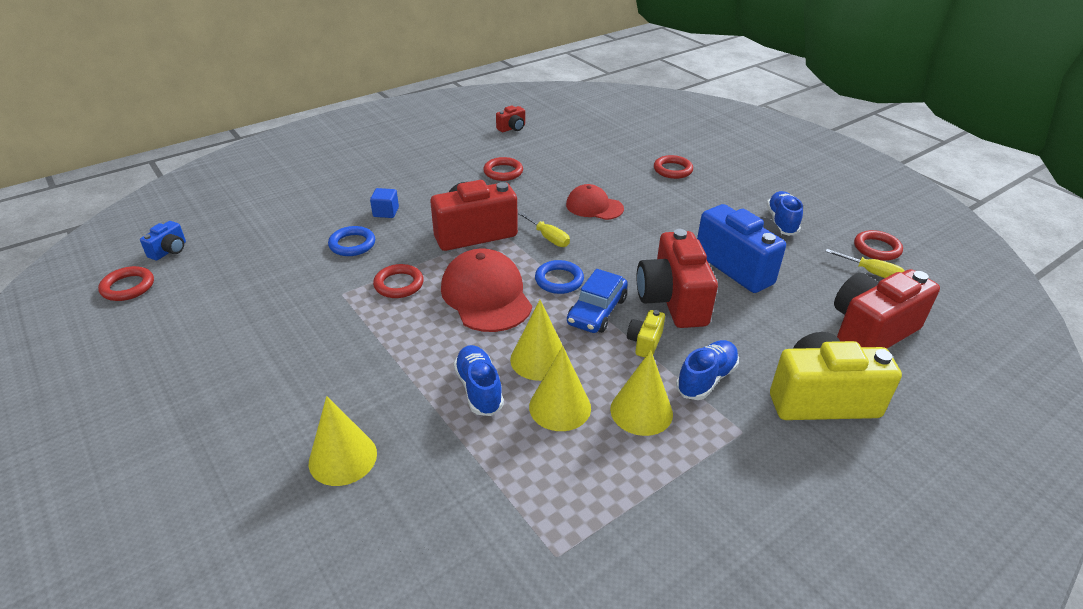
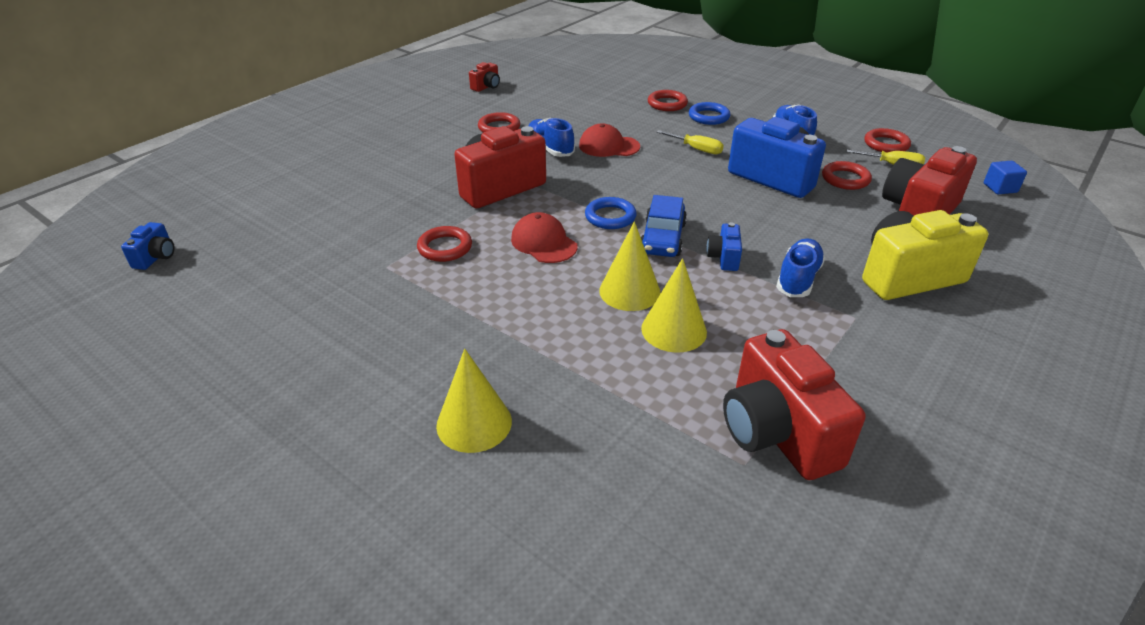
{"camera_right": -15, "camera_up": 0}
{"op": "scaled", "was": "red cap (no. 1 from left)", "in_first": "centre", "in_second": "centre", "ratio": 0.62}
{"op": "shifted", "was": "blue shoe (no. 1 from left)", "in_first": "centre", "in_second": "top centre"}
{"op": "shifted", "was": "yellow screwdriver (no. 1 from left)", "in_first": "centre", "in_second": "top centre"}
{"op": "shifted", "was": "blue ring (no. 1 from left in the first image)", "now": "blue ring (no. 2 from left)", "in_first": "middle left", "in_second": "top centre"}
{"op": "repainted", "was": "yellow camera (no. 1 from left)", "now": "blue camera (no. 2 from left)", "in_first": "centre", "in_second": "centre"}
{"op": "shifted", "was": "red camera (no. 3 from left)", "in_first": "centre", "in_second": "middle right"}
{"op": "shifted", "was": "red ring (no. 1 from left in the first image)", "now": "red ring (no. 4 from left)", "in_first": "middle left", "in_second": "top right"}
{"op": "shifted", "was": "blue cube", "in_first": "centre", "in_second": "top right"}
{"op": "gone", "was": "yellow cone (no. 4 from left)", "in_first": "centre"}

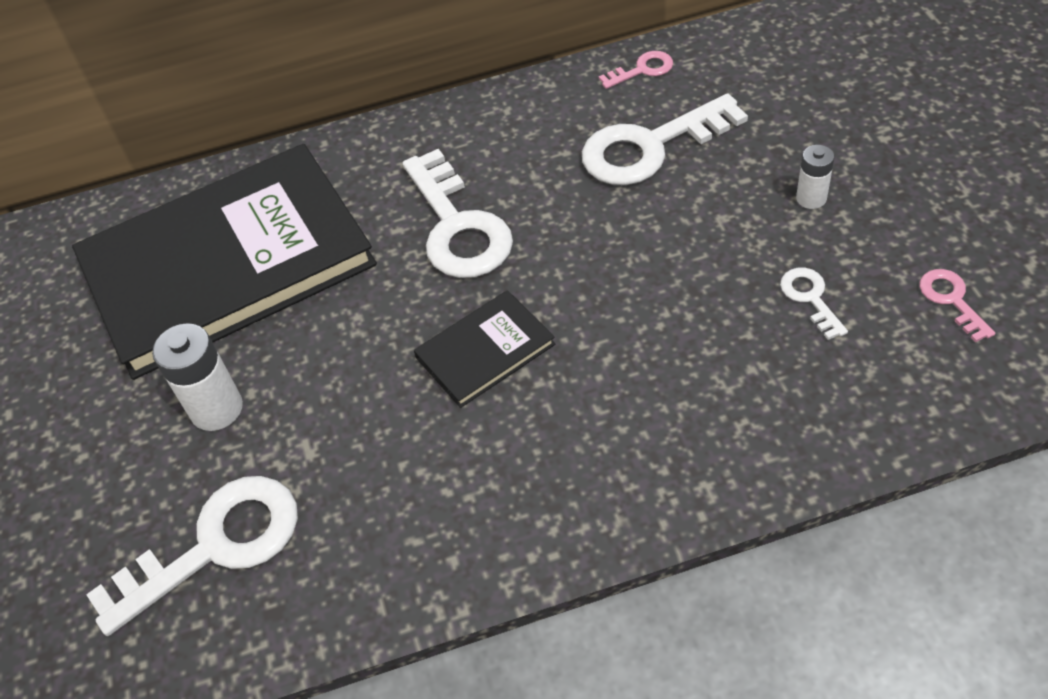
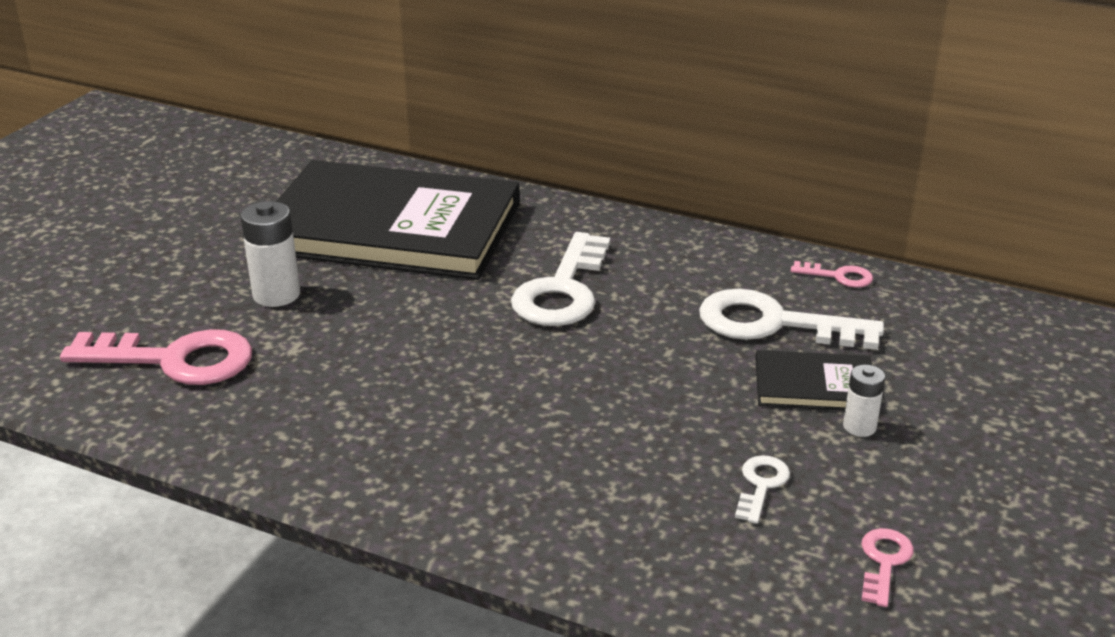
{"camera_right": 35, "camera_up": -20}
{"op": "repainted", "was": "white key (no. 1 from left)", "now": "pink key (no. 1 from left)", "in_first": "bottom left", "in_second": "middle left"}
{"op": "shifted", "was": "black book (no. 2 from left)", "in_first": "centre", "in_second": "middle right"}

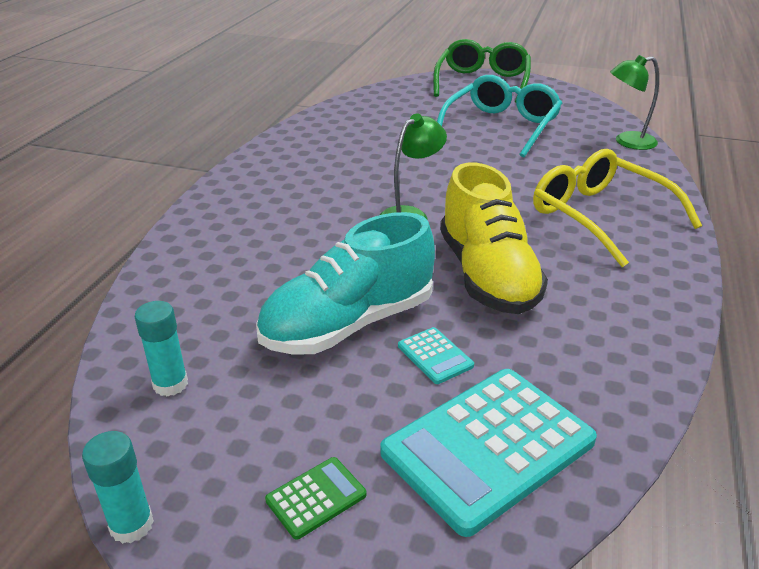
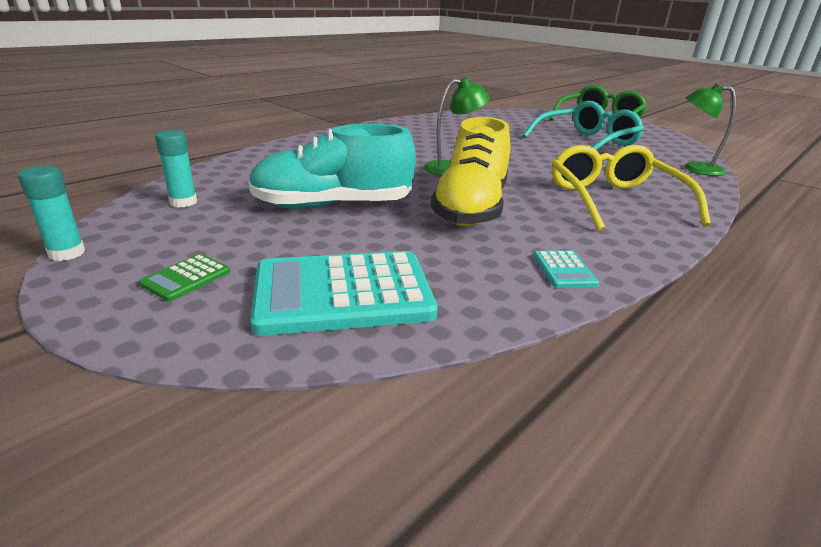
{"camera_right": 25, "camera_up": -5}
{"op": "rotated", "was": "green calculator", "in_first": "bottom centre", "in_second": "middle left", "clockwise": 135}
{"op": "shifted", "was": "turquoise calculator (no. 1 from left in the first image)", "now": "turquoise calculator (no. 2 from left)", "in_first": "centre", "in_second": "middle right"}

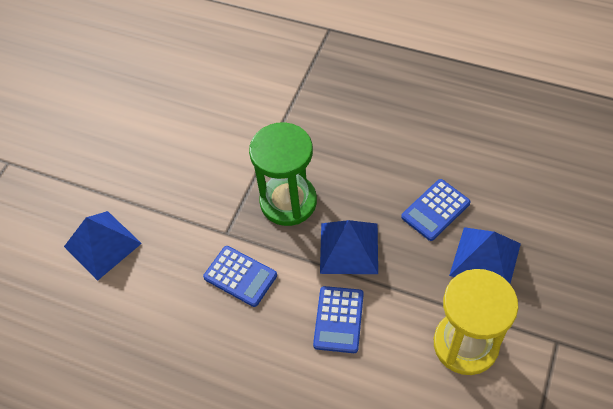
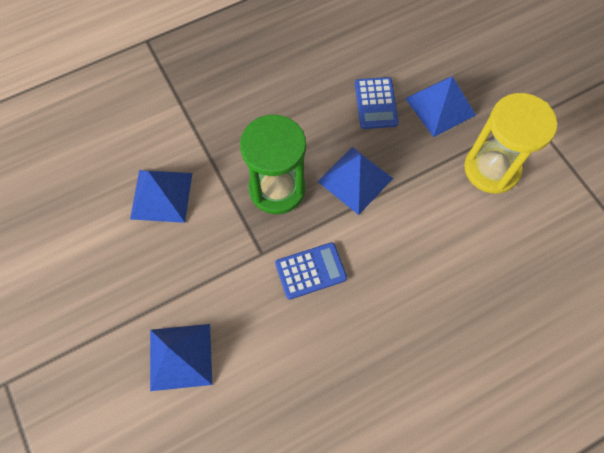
{"camera_right": -55, "camera_up": 10}
{"op": "new", "now": "blue pyramid (no. 1 from left)", "in_second": "middle left"}
{"op": "gone", "was": "blue calculator (no. 2 from left)", "in_first": "bottom centre"}

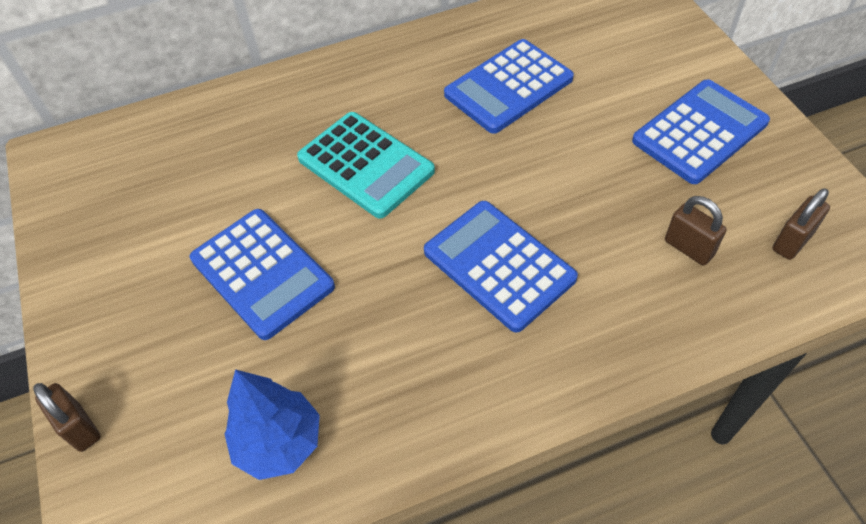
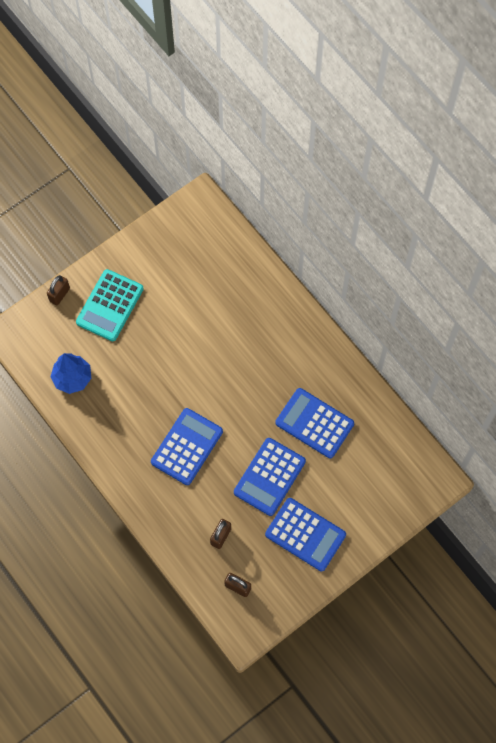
{"camera_right": 70, "camera_up": 15}
{"op": "shifted", "was": "turquoise calculator", "in_first": "top centre", "in_second": "middle left"}
{"op": "shifted", "was": "blue calculator (no. 1 from left in the first image)", "now": "blue calculator (no. 2 from left)", "in_first": "middle left", "in_second": "centre"}

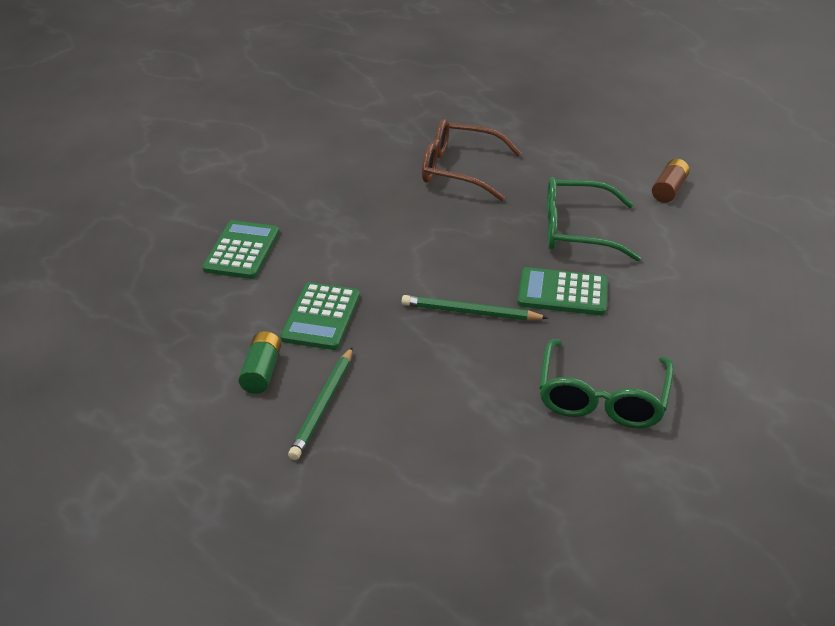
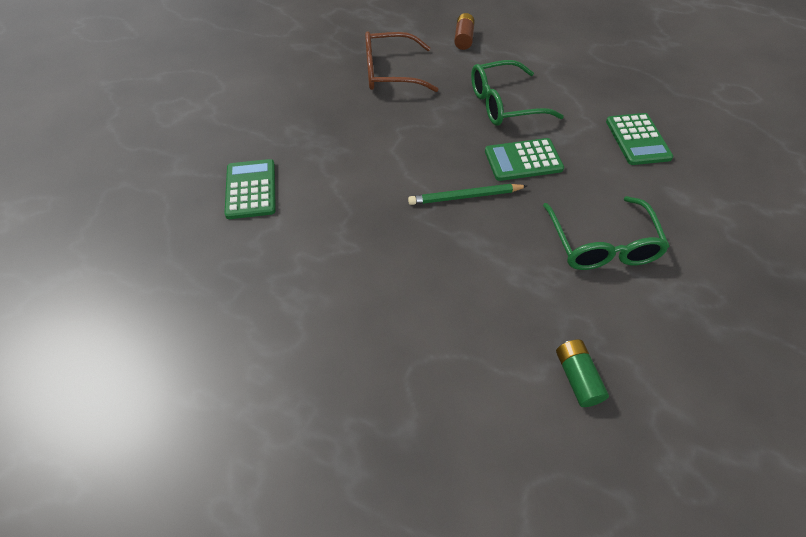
{"camera_right": -20, "camera_up": 15}
{"op": "shifted", "was": "brown battery", "in_first": "top right", "in_second": "top centre"}
{"op": "shifted", "was": "green battery", "in_first": "middle left", "in_second": "bottom right"}
{"op": "shifted", "was": "green calculator (no. 2 from left in the first image)", "now": "green calculator (no. 3 from left)", "in_first": "centre", "in_second": "top right"}
{"op": "gone", "was": "green pencil (no. 1 from left)", "in_first": "centre"}

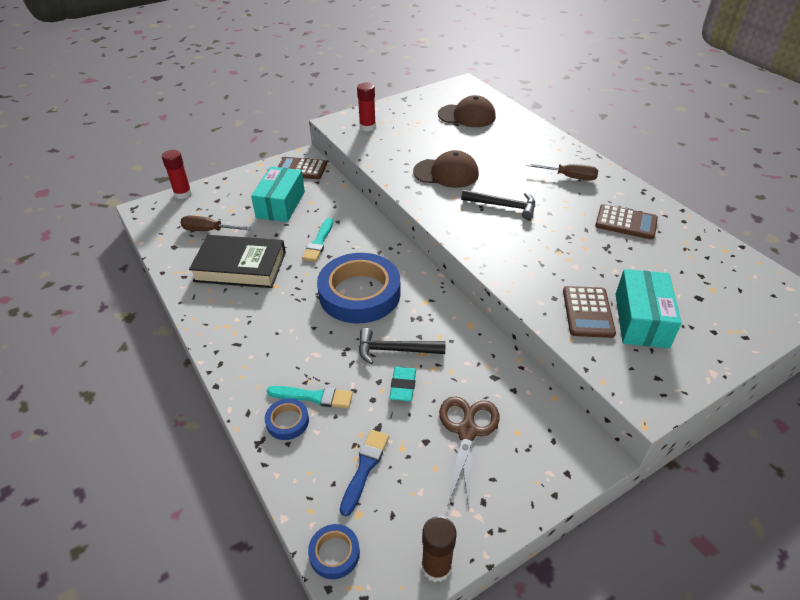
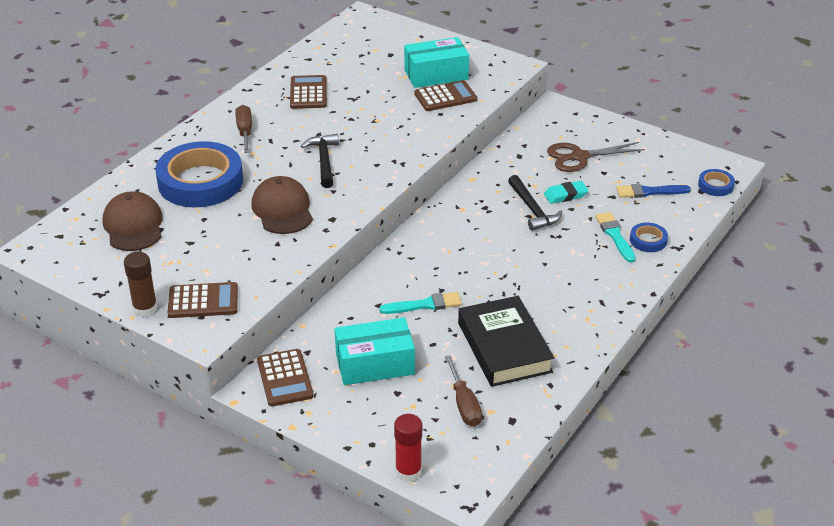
{"camera_right": -115, "camera_up": -5}
{"op": "shifted", "was": "brown glue stick", "in_first": "bottom centre", "in_second": "middle left"}
{"op": "shifted", "was": "blue tape (no. 3 from left in the first image)", "now": "blue tape (no. 1 from left)", "in_first": "centre", "in_second": "top left"}
{"op": "swapped", "was": "red glue stick (no. 2 from left)", "now": "brown calculator (no. 1 from left)", "in_first": "top centre", "in_second": "middle left"}

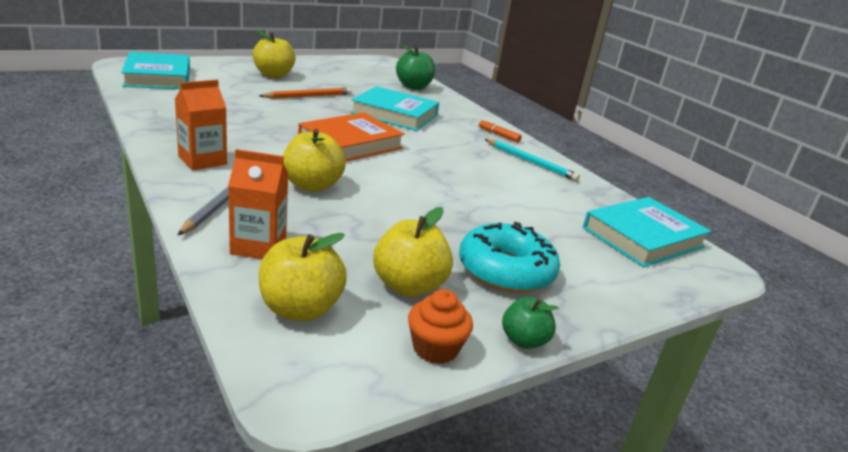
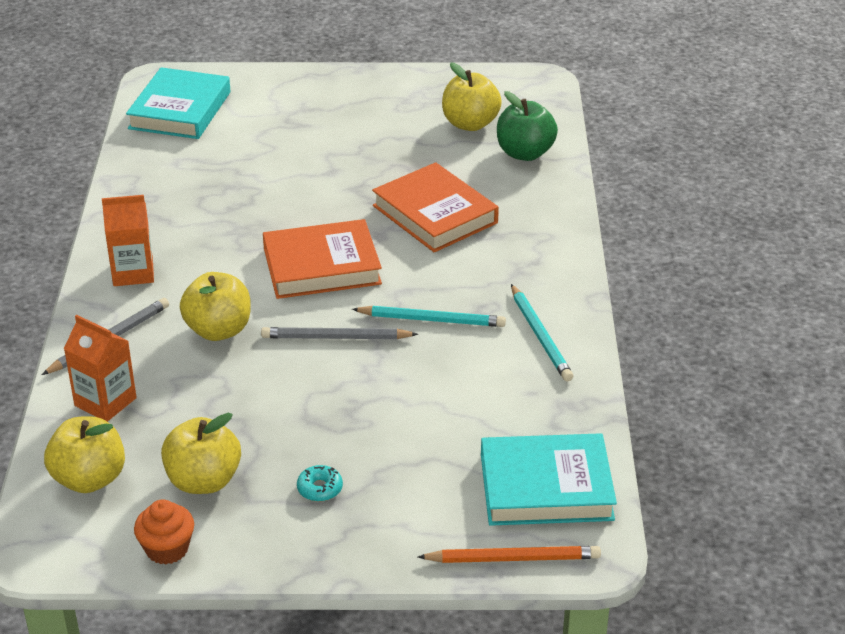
{"camera_right": 35, "camera_up": 10}
{"op": "new", "now": "grey pencil (no. 2 from left)", "in_second": "centre"}
{"op": "scaled", "was": "turquoise donut", "in_first": "centre", "in_second": "bottom centre", "ratio": 0.42}
{"op": "new", "now": "turquoise pencil (no. 1 from left)", "in_second": "centre"}
{"op": "repainted", "was": "turquoise book (no. 2 from left)", "now": "orange book (no. 2 from left)", "in_first": "top centre", "in_second": "top centre"}
{"op": "shifted", "was": "orange pencil", "in_first": "top centre", "in_second": "bottom centre"}
{"op": "shifted", "was": "yellow apple (no. 1 from left in the first image)", "now": "yellow apple (no. 4 from left)", "in_first": "top left", "in_second": "top centre"}
{"op": "gone", "was": "orange marker", "in_first": "top centre"}
{"op": "gone", "was": "green apple (no. 2 from left)", "in_first": "bottom centre"}

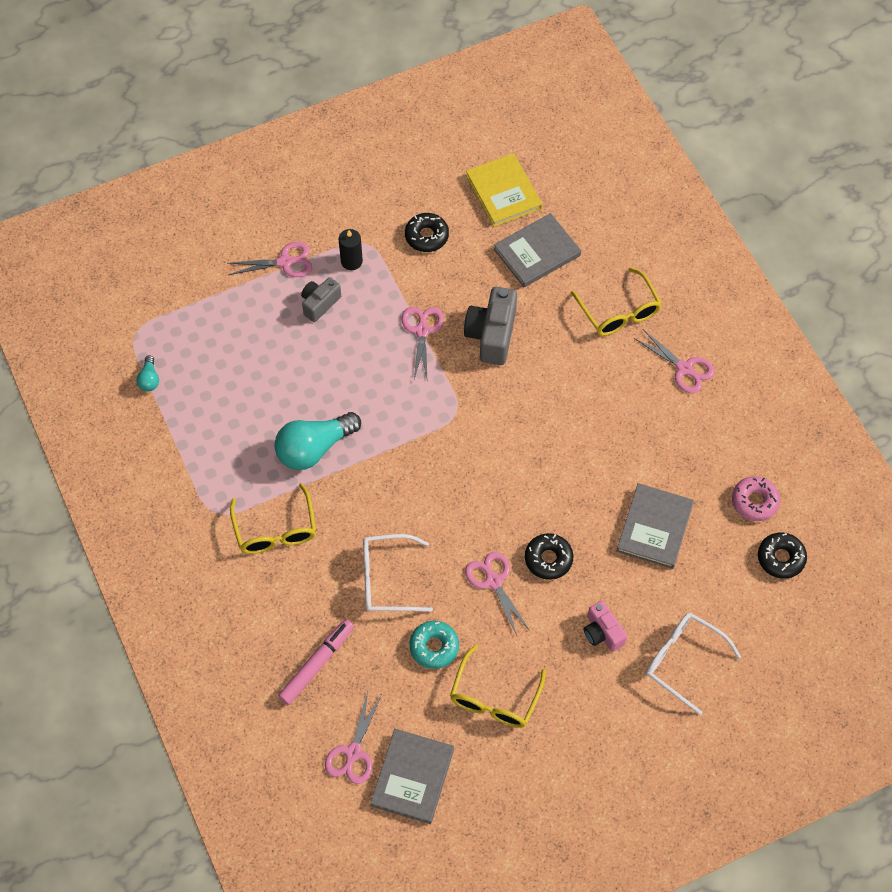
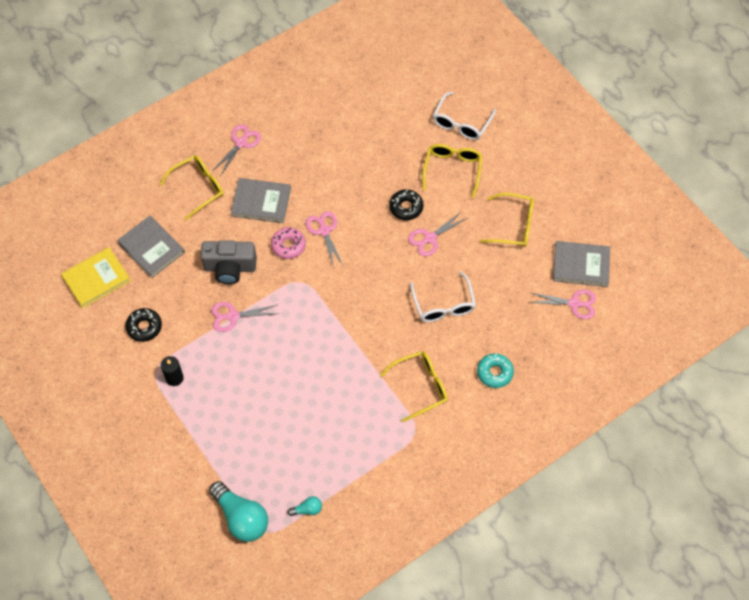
{"camera_right": -100, "camera_up": 0}
{"op": "shifted", "was": "turquoise light bulb (no. 2 from left in the first image)", "now": "turquoise light bulb (no. 1 from left)", "in_first": "centre", "in_second": "bottom left"}
{"op": "shifted", "was": "grey book (no. 3 from left in the first image)", "now": "grey book (no. 2 from left)", "in_first": "middle right", "in_second": "centre"}
{"op": "shifted", "was": "pink donut", "in_first": "middle right", "in_second": "centre"}
{"op": "shifted", "was": "pink scissors (no. 1 from left in the first image)", "now": "pink scissors (no. 3 from left)", "in_first": "top left", "in_second": "centre"}
{"op": "swapped", "was": "pink camera", "now": "yellow glasses (no. 3 from left)", "in_first": "bottom right", "in_second": "top centre"}
{"op": "shifted", "was": "turquoise donut", "in_first": "bottom centre", "in_second": "centre"}
{"op": "gone", "was": "pink marker", "in_first": "bottom centre"}
{"op": "gone", "was": "grey camera (no. 1 from left)", "in_first": "centre"}
{"op": "gone", "was": "black donut (no. 3 from left)", "in_first": "middle right"}

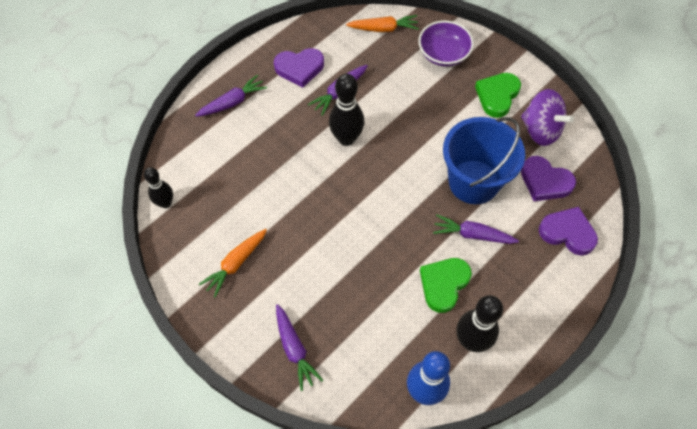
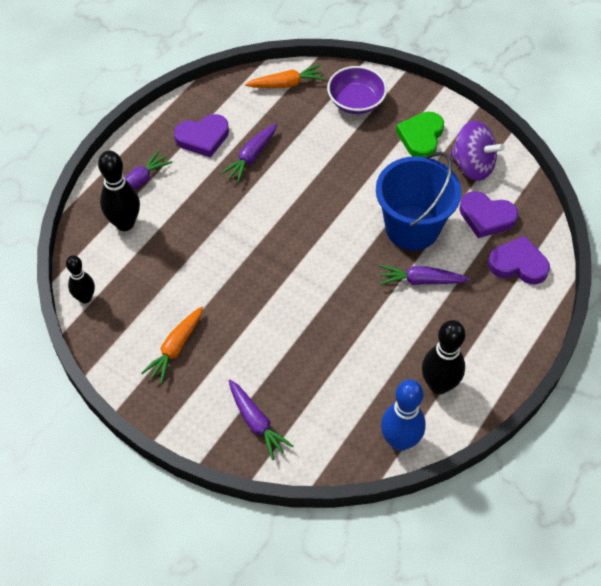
{"camera_right": -10, "camera_up": -5}
{"op": "shifted", "was": "black bowling pin (no. 2 from left)", "in_first": "top centre", "in_second": "top left"}
{"op": "gone", "was": "green heart (no. 1 from left)", "in_first": "centre"}

